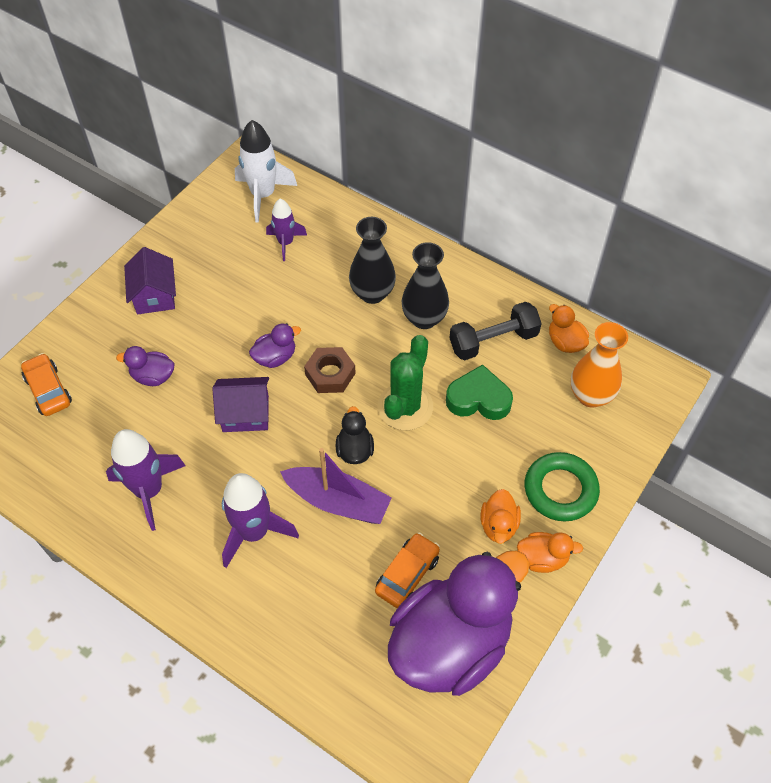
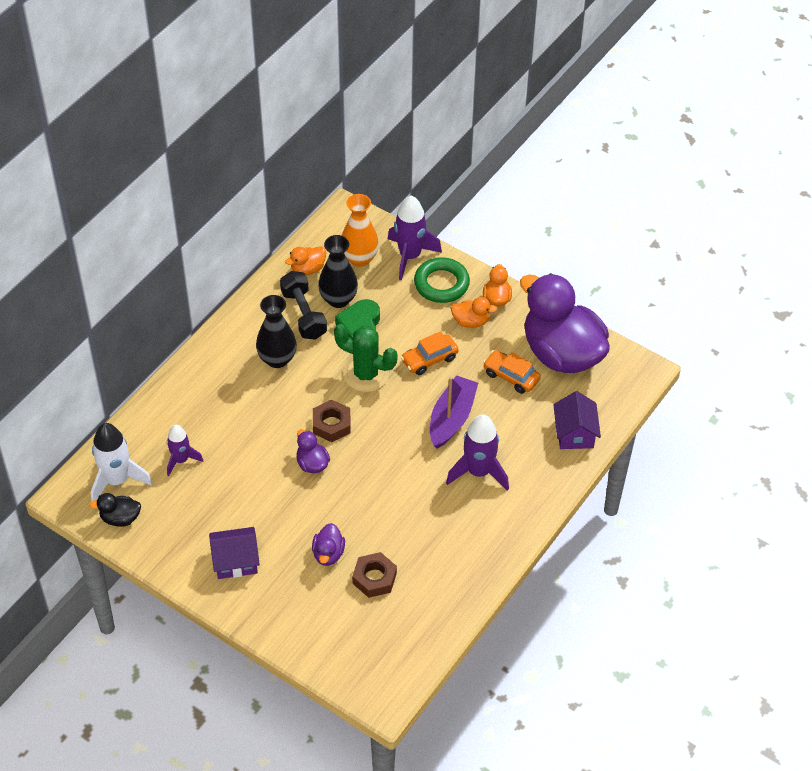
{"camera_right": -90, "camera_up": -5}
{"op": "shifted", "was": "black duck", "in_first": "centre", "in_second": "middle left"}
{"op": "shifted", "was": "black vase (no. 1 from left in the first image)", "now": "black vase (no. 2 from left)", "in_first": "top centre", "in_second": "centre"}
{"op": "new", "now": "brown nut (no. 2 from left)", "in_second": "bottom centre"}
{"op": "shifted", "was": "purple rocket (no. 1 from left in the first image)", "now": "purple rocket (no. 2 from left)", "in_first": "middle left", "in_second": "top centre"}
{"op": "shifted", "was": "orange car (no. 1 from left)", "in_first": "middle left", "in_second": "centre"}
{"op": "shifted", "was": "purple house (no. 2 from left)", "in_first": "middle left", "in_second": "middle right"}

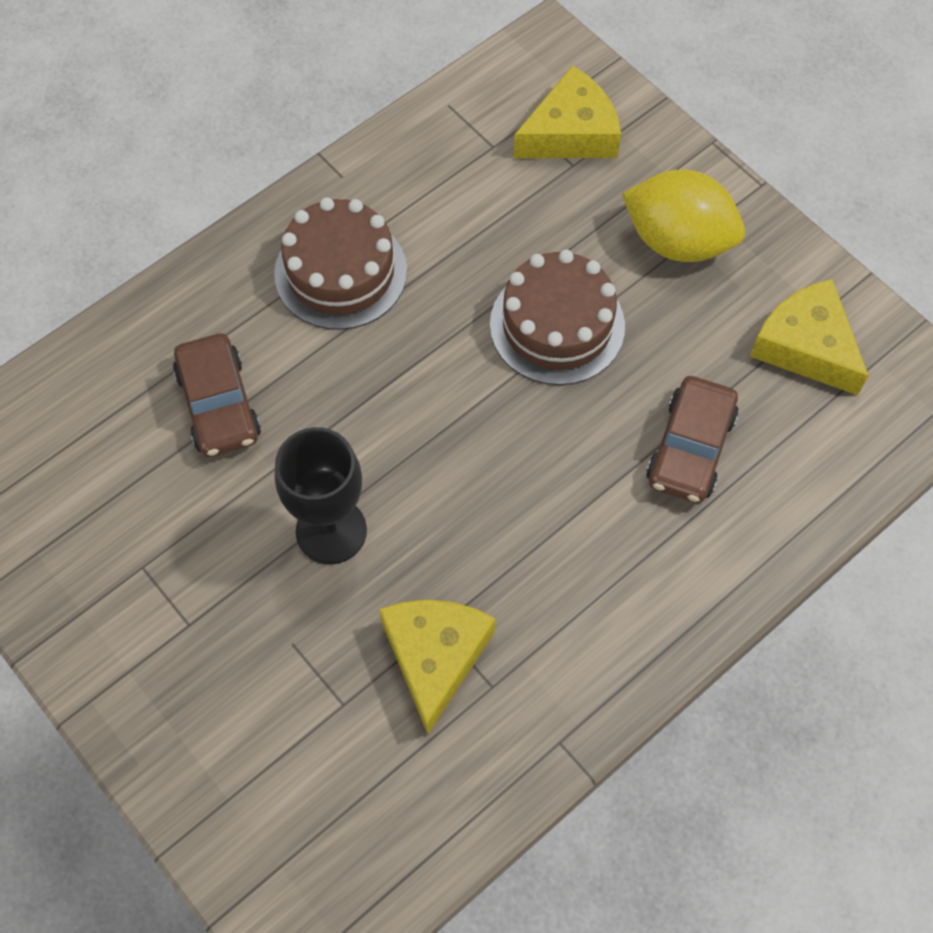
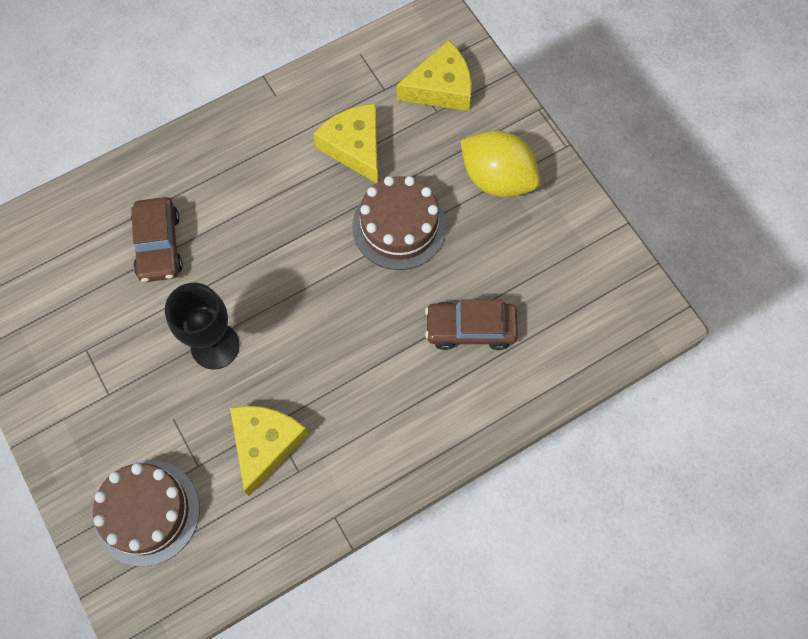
{"camera_right": 10, "camera_up": 5}
{"op": "shifted", "was": "brown cake (no. 1 from left)", "in_first": "top centre", "in_second": "bottom left"}
{"op": "shifted", "was": "yellow cheese (no. 3 from left in the first image)", "now": "yellow cheese (no. 2 from left)", "in_first": "middle right", "in_second": "top centre"}
{"op": "rotated", "was": "brown car (no. 2 from left)", "in_first": "middle right", "in_second": "centre", "clockwise": 60}

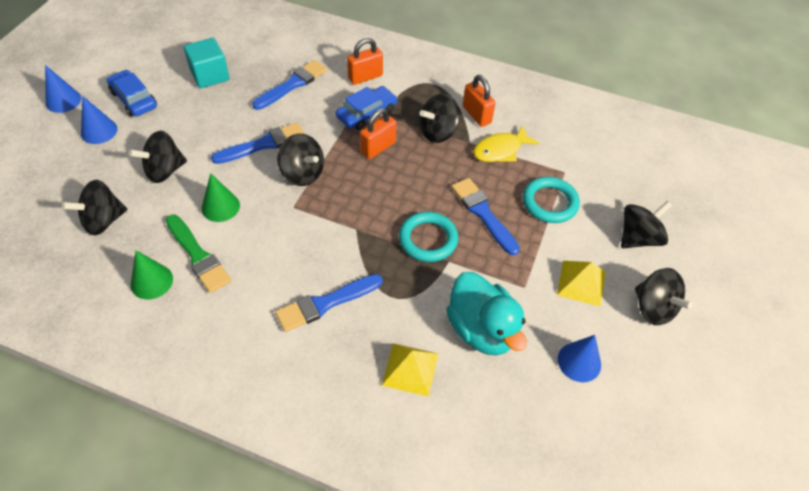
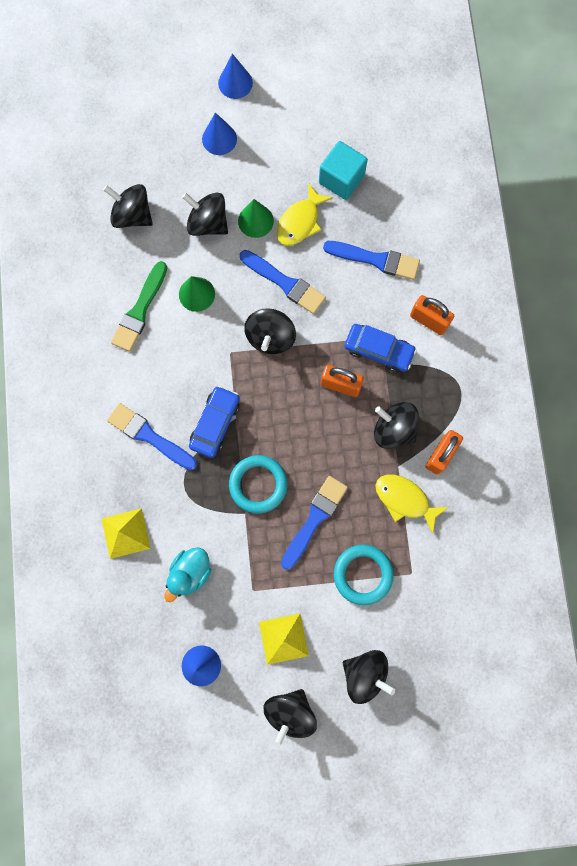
{"camera_right": 65, "camera_up": 25}
{"op": "scaled", "was": "turquoise duck", "in_first": "centre", "in_second": "middle left", "ratio": 0.64}
{"op": "shifted", "was": "blue car (no. 1 from left)", "in_first": "top left", "in_second": "centre"}
{"op": "shifted", "was": "green cone (no. 1 from left in the first image)", "now": "green cone (no. 2 from left)", "in_first": "middle left", "in_second": "top centre"}
{"op": "new", "now": "yellow fish (no. 1 from left)", "in_second": "top centre"}

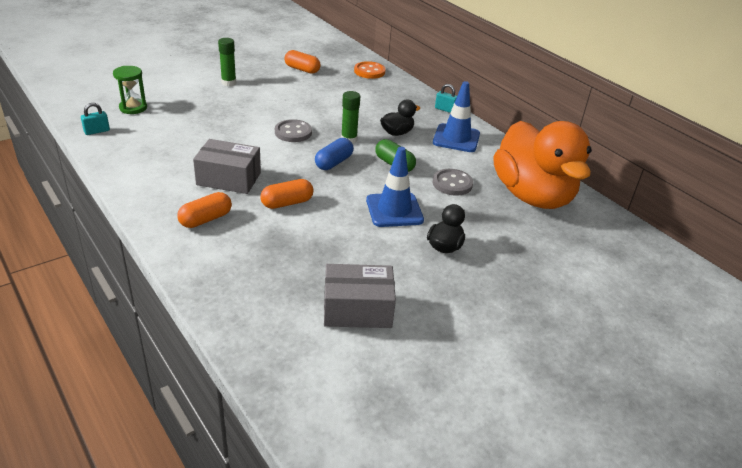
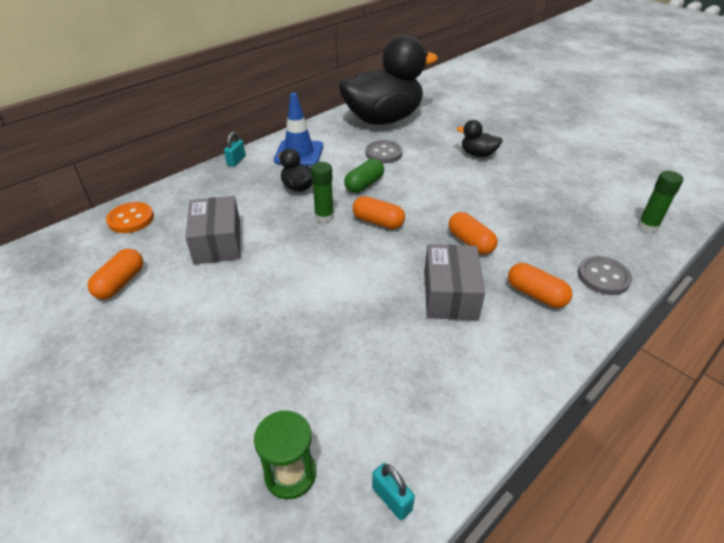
{"camera_right": -95, "camera_up": 5}
{"op": "shifted", "was": "grey box (no. 2 from left in the first image)", "now": "grey box (no. 1 from left)", "in_first": "centre", "in_second": "middle left"}
{"op": "repainted", "was": "orange duck", "now": "black duck (no. 2 from left)", "in_first": "middle right", "in_second": "top centre"}
{"op": "repainted", "was": "blue capsule", "now": "orange capsule (no. 2 from left)", "in_first": "top centre", "in_second": "centre"}
{"op": "shifted", "was": "grey button (no. 1 from left in the first image)", "now": "grey button (no. 2 from left)", "in_first": "top centre", "in_second": "middle right"}
{"op": "shifted", "was": "green glue stick (no. 1 from left in the first image)", "now": "green glue stick (no. 2 from left)", "in_first": "top left", "in_second": "middle right"}
{"op": "gone", "was": "blue traffic cone (no. 1 from left)", "in_first": "centre"}

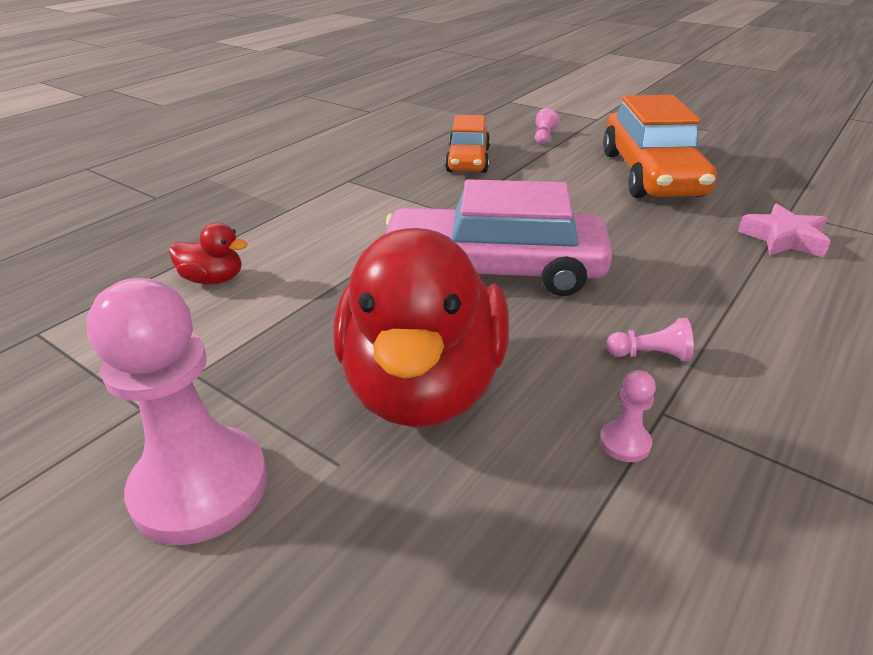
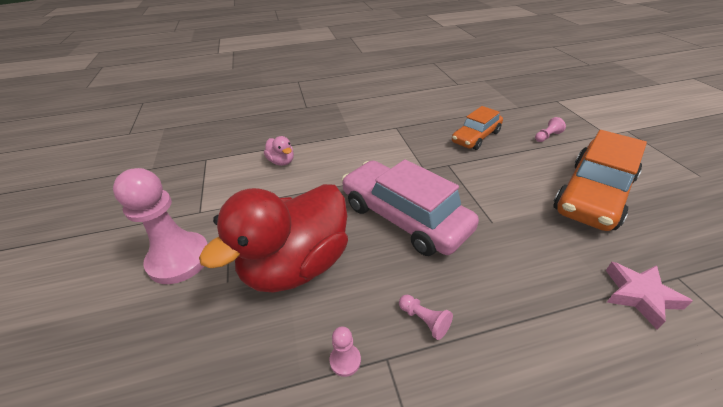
{"camera_right": 40, "camera_up": 5}
{"op": "repainted", "was": "red duck (no. 1 from left)", "now": "pink duck", "in_first": "middle left", "in_second": "centre"}

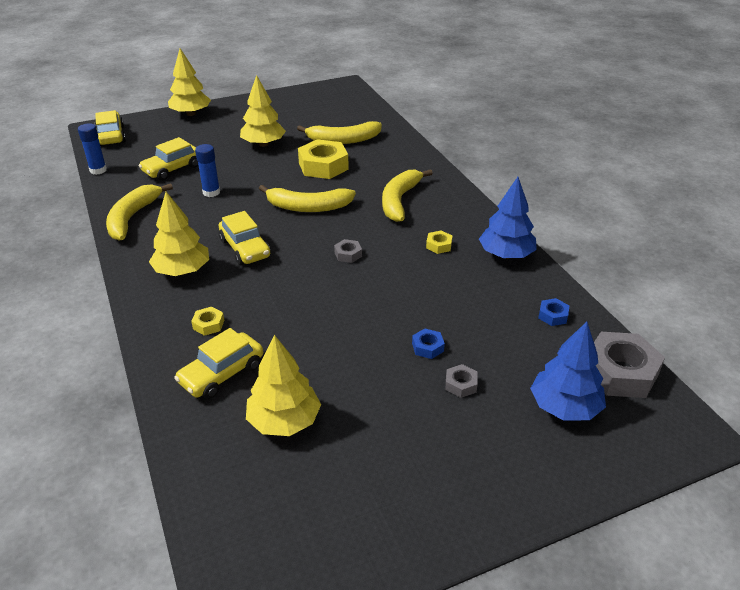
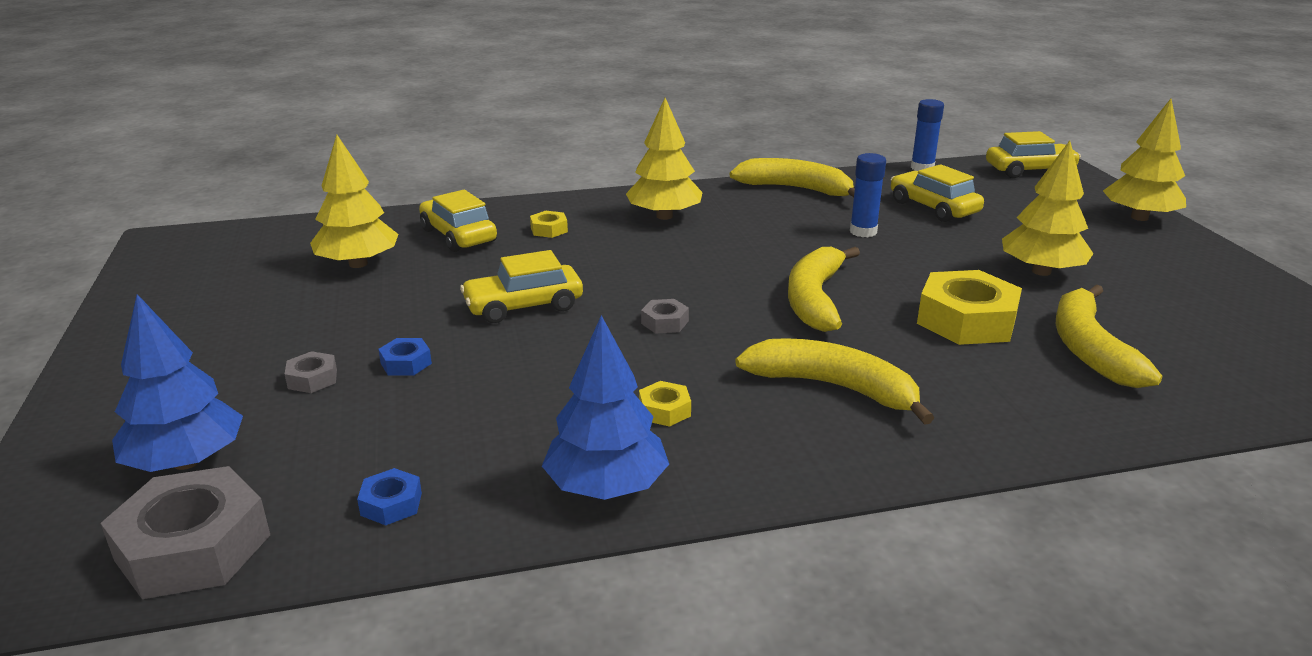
{"camera_right": 100, "camera_up": -10}
{"op": "shifted", "was": "yellow car (no. 4 from left in the first image)", "now": "yellow car (no. 2 from left)", "in_first": "middle left", "in_second": "centre"}

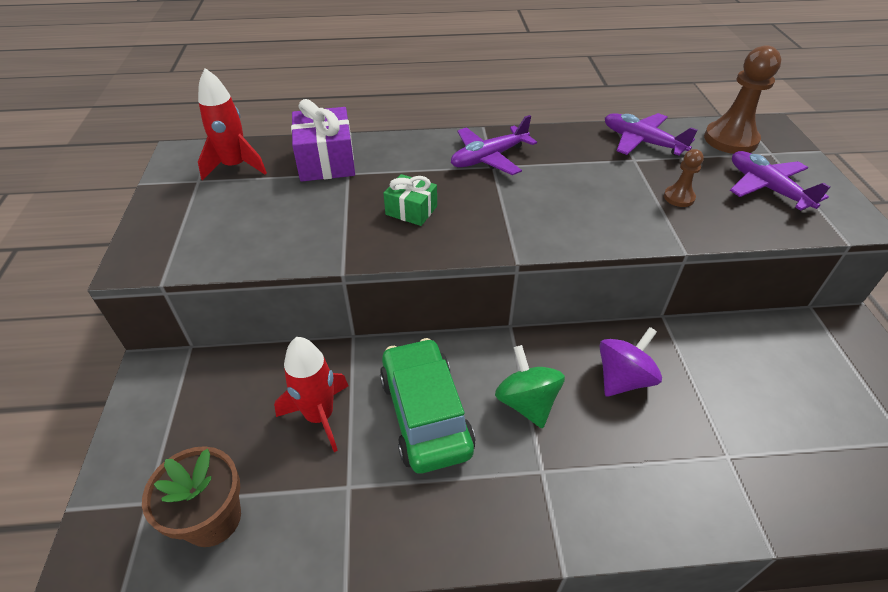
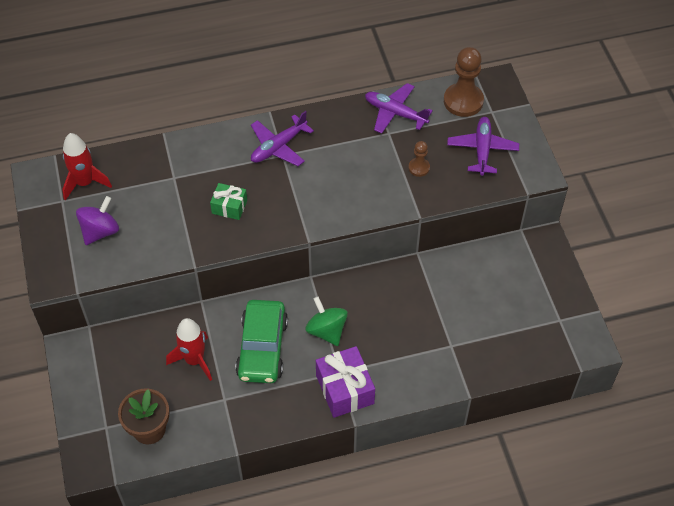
{"camera_right": -10, "camera_up": 10}
{"op": "shifted", "was": "purple spinning top", "in_first": "middle right", "in_second": "middle left"}
{"op": "rotated", "was": "green car", "in_first": "bottom centre", "in_second": "bottom centre", "clockwise": -150}
{"op": "shifted", "was": "purple gift", "in_first": "top centre", "in_second": "bottom centre"}
{"op": "rotated", "was": "purple plane (no. 3 from left)", "in_first": "top right", "in_second": "top right", "clockwise": 45}

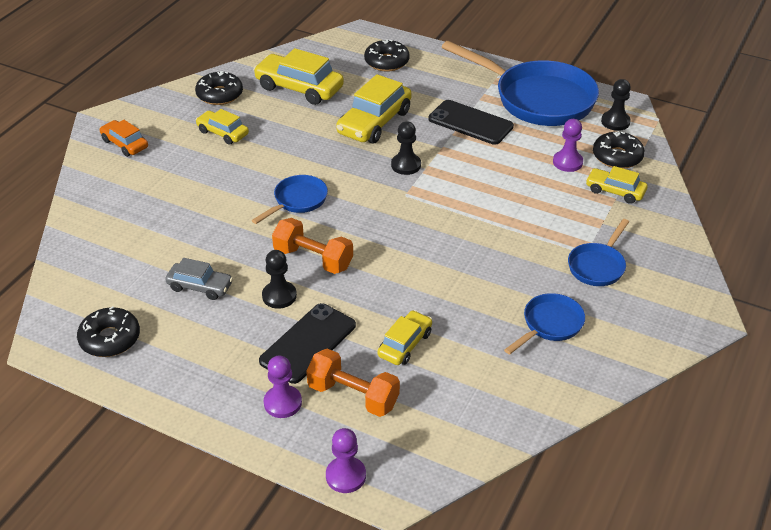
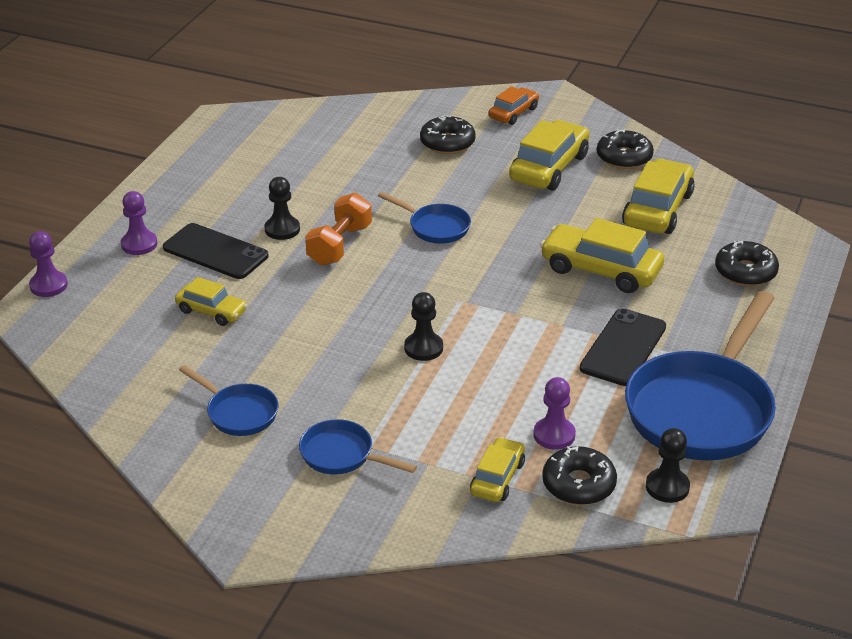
{"camera_right": 85, "camera_up": -5}
{"op": "shifted", "was": "black pawn (no. 2 from left)", "in_first": "top centre", "in_second": "centre"}
{"op": "shifted", "was": "black donut (no. 1 from left)", "in_first": "middle left", "in_second": "top centre"}
{"op": "scaled", "was": "yellow car (no. 1 from left in the first image)", "in_first": "top left", "in_second": "top centre", "ratio": 1.71}
{"op": "gone", "was": "grey car", "in_first": "middle left"}
{"op": "gone", "was": "orange dumbbell (no. 2 from left)", "in_first": "bottom centre"}

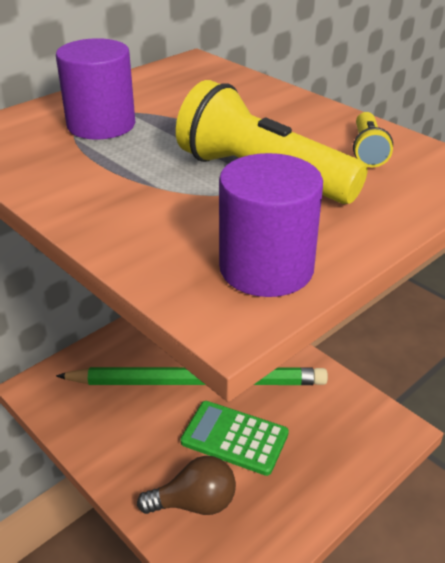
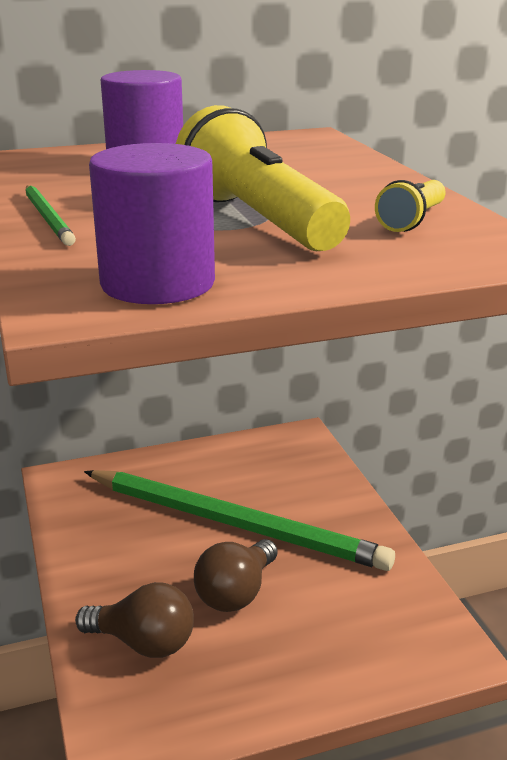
{"camera_right": 25, "camera_up": -10}
{"op": "new", "now": "green pencil (no. 1 from left)", "in_second": "top left"}
{"op": "swapped", "was": "green calculator", "now": "brown light bulb (no. 2 from left)", "in_first": "bottom centre", "in_second": "bottom centre"}

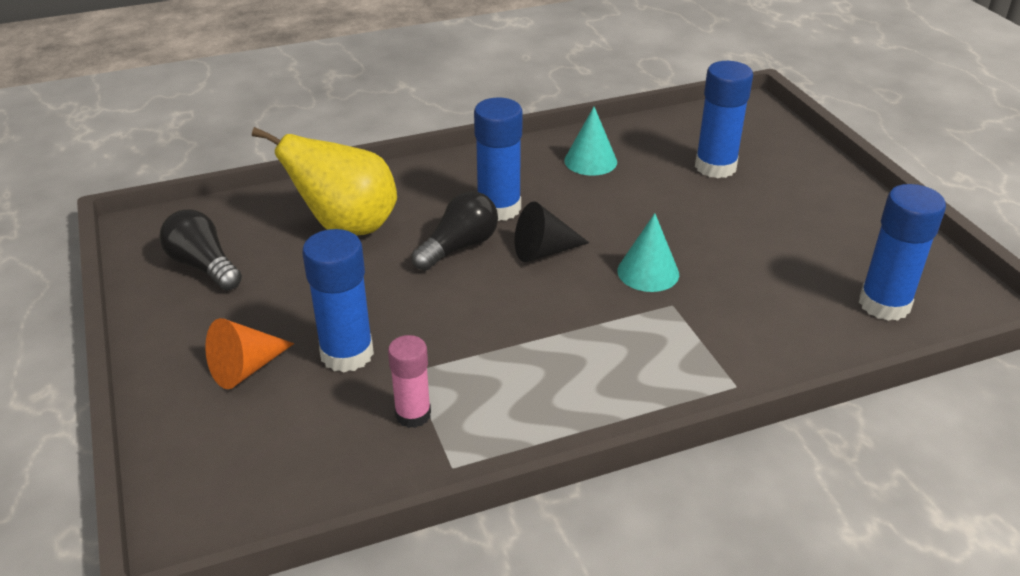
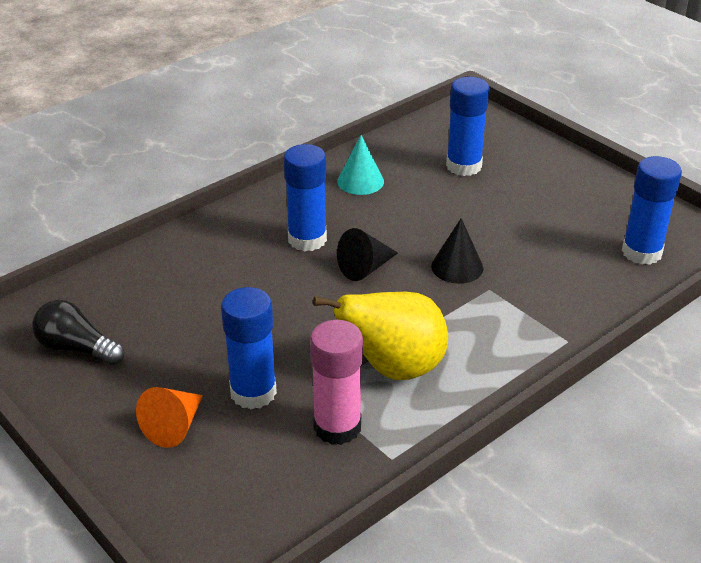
{"camera_right": -20, "camera_up": 0}
{"op": "scaled", "was": "pink glue stick", "in_first": "centre", "in_second": "bottom centre", "ratio": 1.58}
{"op": "shifted", "was": "yellow pear", "in_first": "top left", "in_second": "centre"}
{"op": "repainted", "was": "turquoise cone (no. 2 from left)", "now": "black cone (no. 2 from left)", "in_first": "centre", "in_second": "centre"}
{"op": "gone", "was": "black light bulb (no. 2 from left)", "in_first": "centre"}

